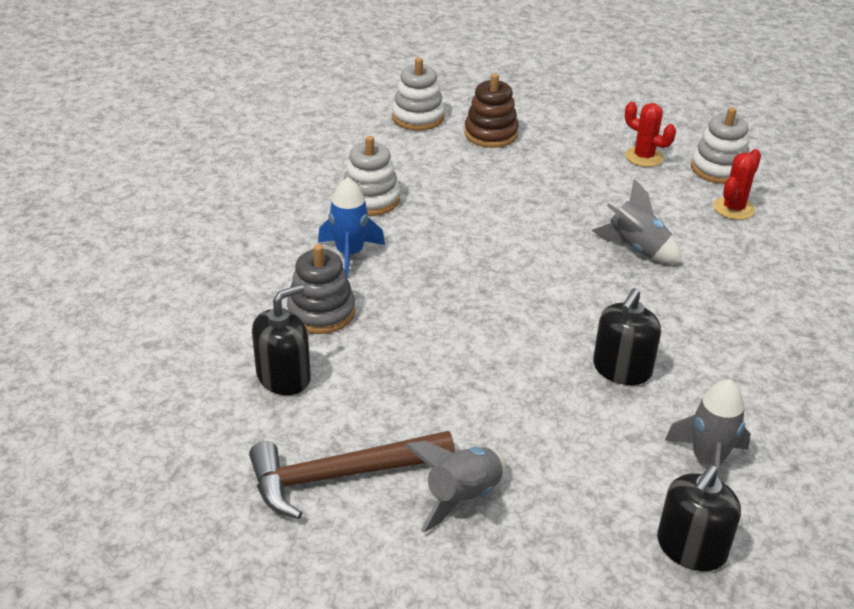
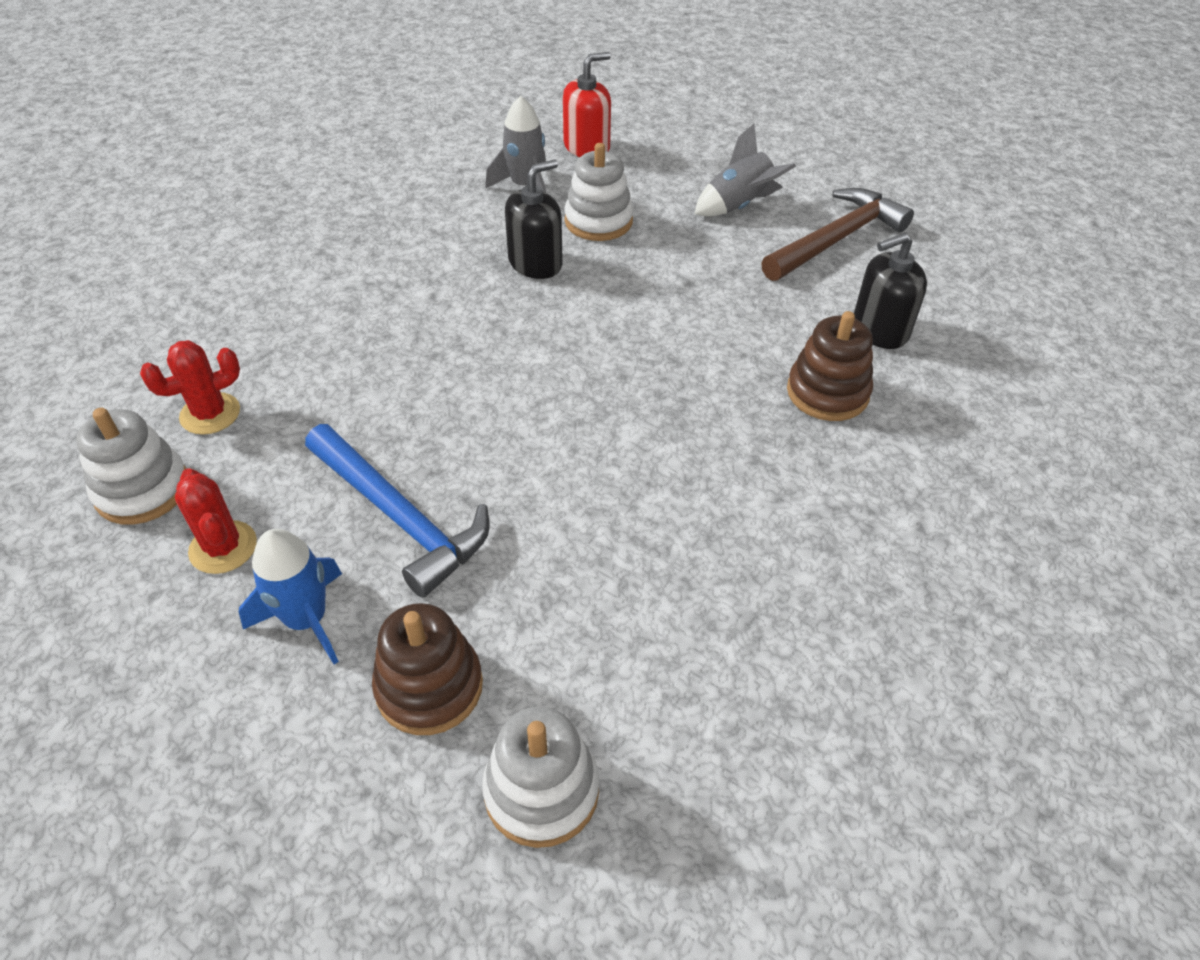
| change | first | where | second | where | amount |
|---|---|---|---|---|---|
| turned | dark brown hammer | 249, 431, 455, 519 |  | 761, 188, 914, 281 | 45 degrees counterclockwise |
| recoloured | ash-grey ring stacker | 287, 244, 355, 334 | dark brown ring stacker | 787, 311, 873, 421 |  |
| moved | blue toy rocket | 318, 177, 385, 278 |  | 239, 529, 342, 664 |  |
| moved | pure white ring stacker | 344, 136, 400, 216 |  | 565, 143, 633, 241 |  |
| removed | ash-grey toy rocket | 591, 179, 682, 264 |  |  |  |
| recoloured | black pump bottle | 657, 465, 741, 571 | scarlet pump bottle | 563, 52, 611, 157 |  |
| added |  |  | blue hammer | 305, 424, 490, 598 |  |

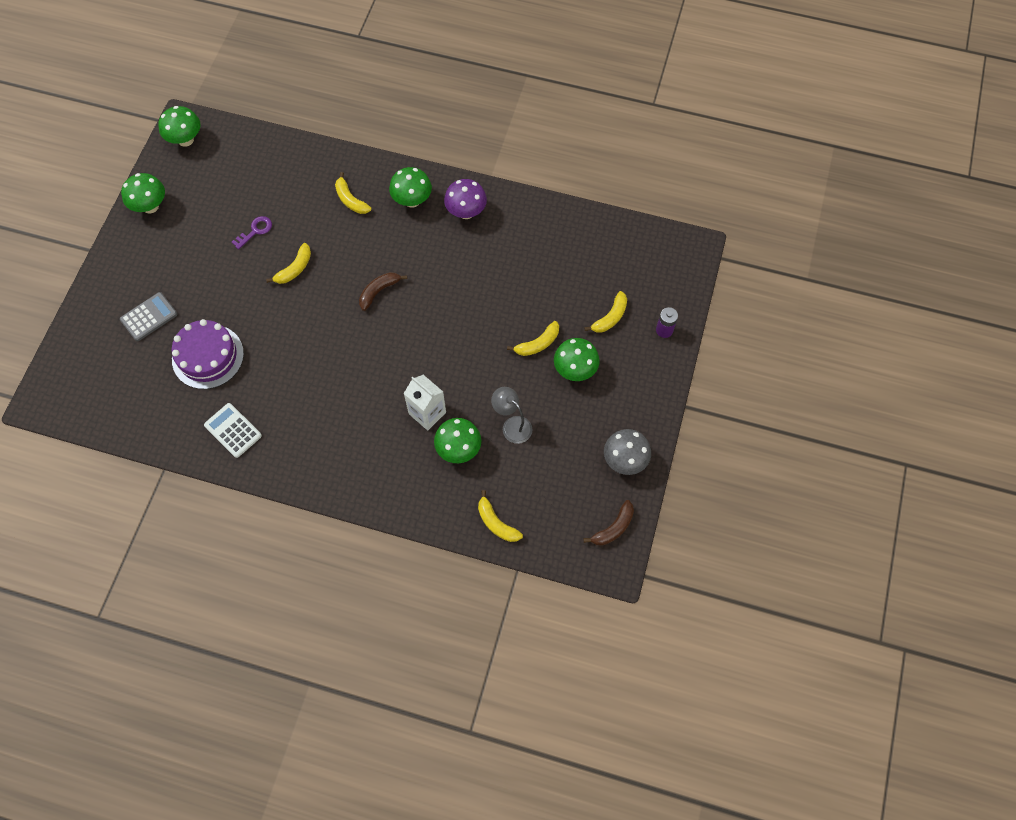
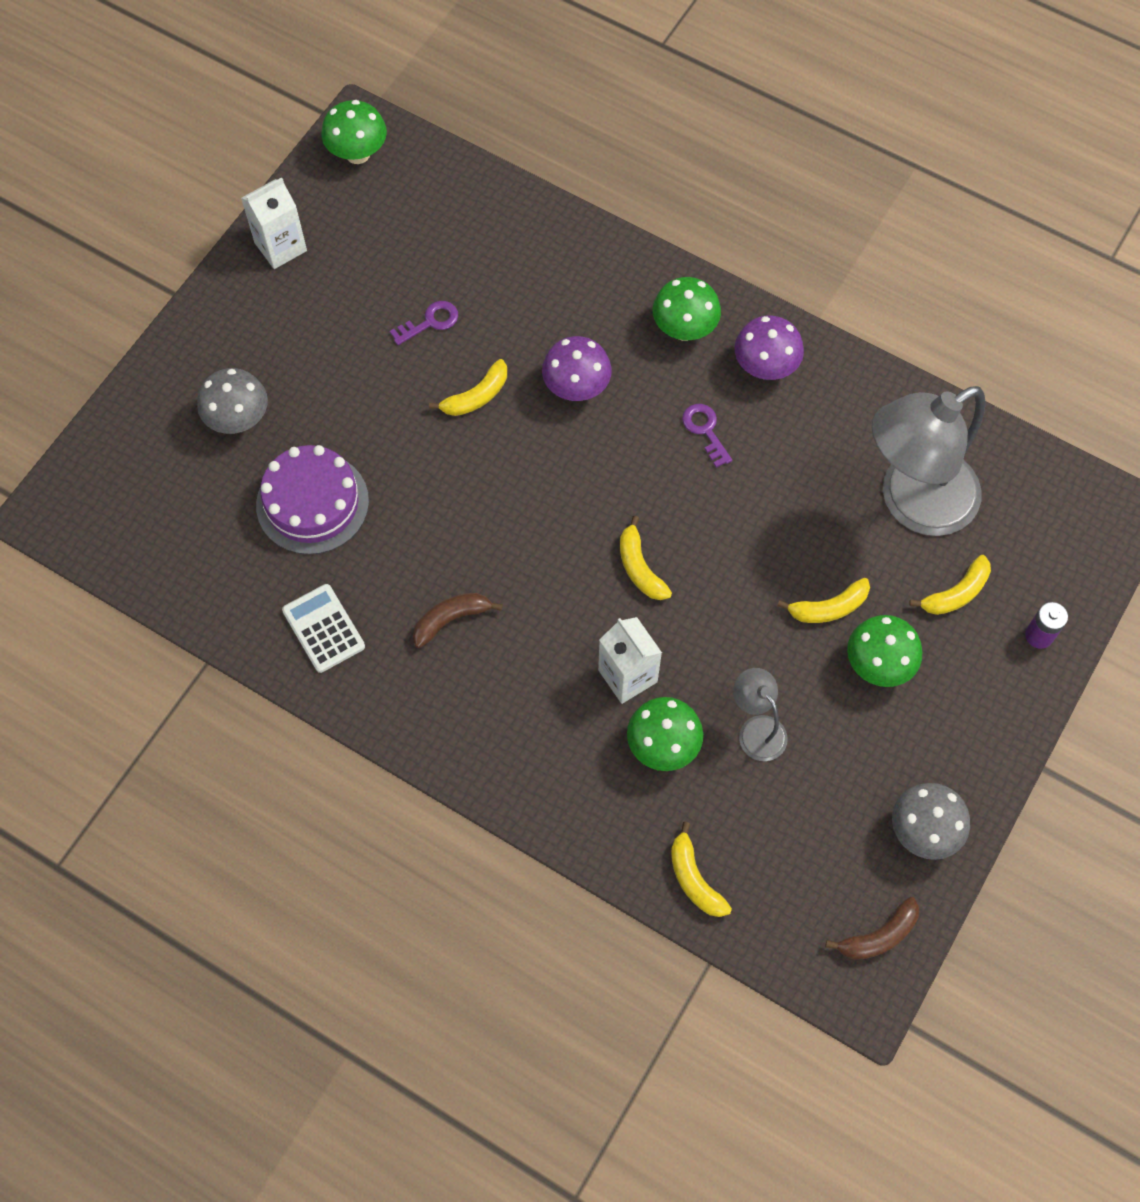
| change | first | where | second | where | amount |
|---|---|---|---|---|---|
| replaced | ash-grey pocket calculator | 120, 292, 178, 341 | ash-grey fungus | 197, 368, 268, 434 |  |
| replaced | leaf-green fungus | 121, 173, 165, 214 | pure white carton | 241, 177, 307, 269 |  |
| moved | yellow banana | 335, 172, 371, 214 |  | 620, 516, 672, 600 |  |
| moved | dark brown banana | 359, 272, 407, 311 |  | 413, 593, 503, 648 |  |
| added |  |  | royal purple fungus | 542, 336, 612, 401 |  |
| added |  |  | royal purple latchkey | 682, 404, 732, 468 |  |
| added |  |  | ash-grey reading lamp | 872, 386, 986, 536 |  |

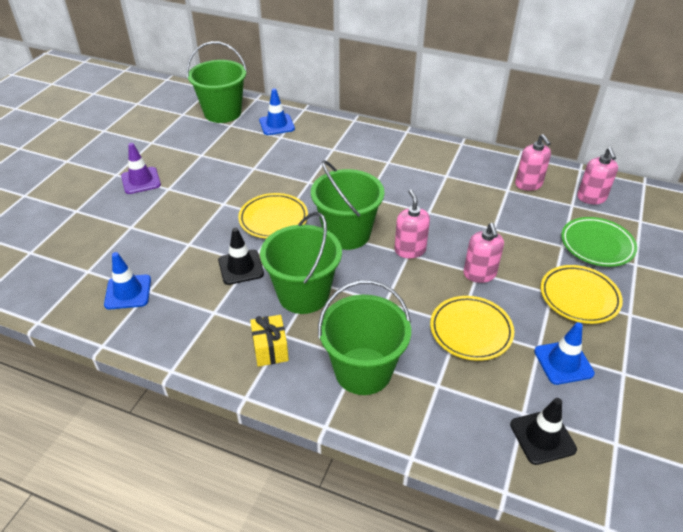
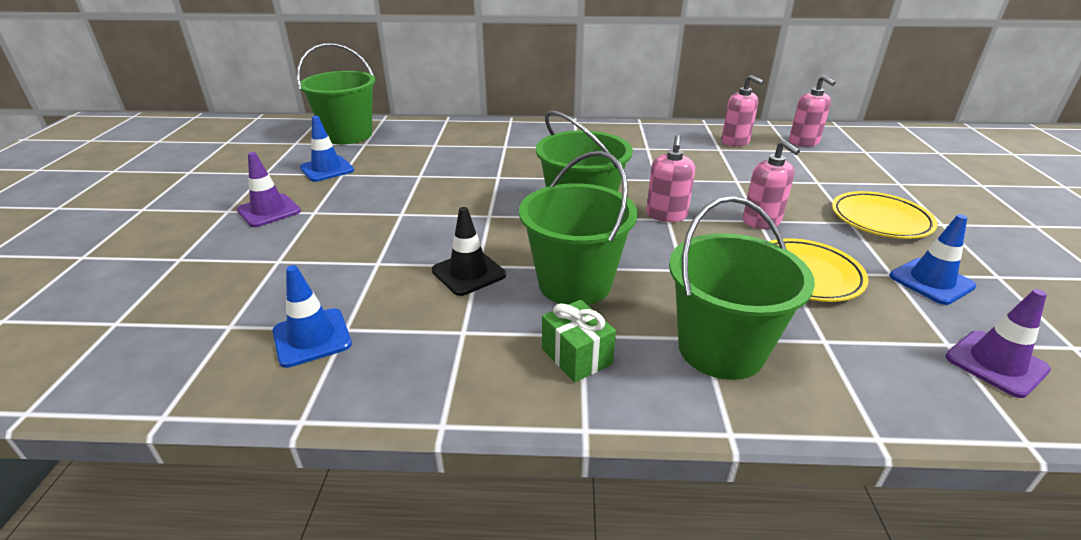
| change | first | where | second | where | amount |
|---|---|---|---|---|---|
| removed | yellow dinner plate | 238, 193, 308, 239 |  |  |  |
| recoloured | yellow present | 250, 315, 289, 367 | leaf-green present | 542, 300, 616, 382 |  |
| moved | blue road cone | 259, 88, 295, 135 |  | 300, 116, 354, 182 |  |
| turned | rosy pump bottle | 394, 189, 430, 258 |  | 646, 135, 695, 222 | 135 degrees counterclockwise |
| recoloured | black road cone | 510, 398, 577, 465 | royal purple road cone | 946, 289, 1051, 398 |  |
| removed | leaf-green dinner plate | 561, 217, 637, 267 |  |  |  |

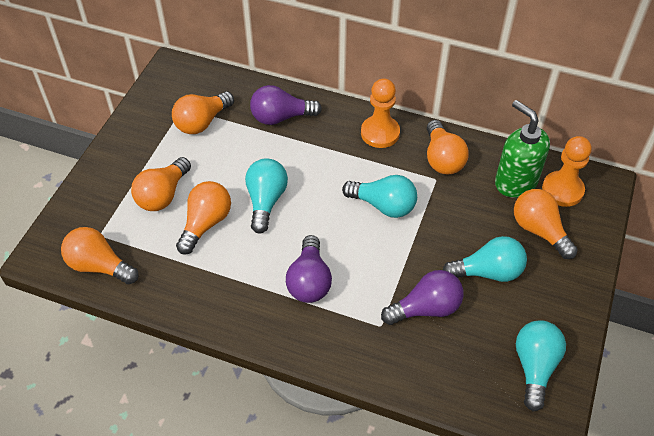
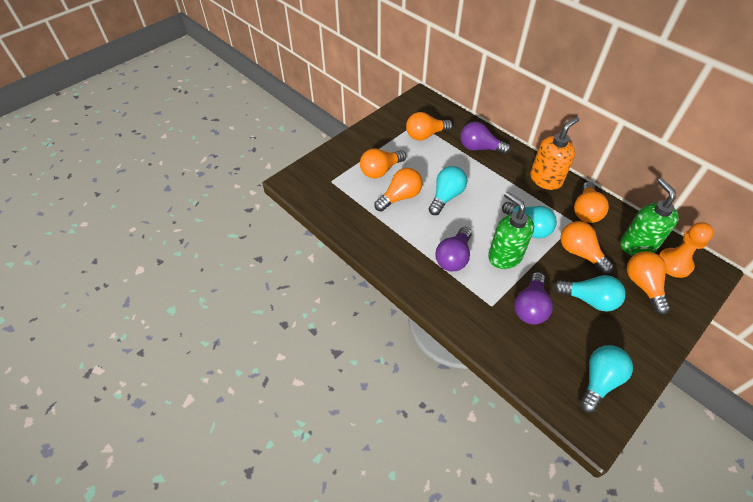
| change | first | where | second | where | amount |
|---|---|---|---|---|---|
| moved | orange-coloured light bulb | 61, 227, 139, 284 |  | 560, 221, 614, 274 |  |
| replaced | orange-coloured pawn | 361, 78, 400, 148 | orange-coloured pump bottle | 530, 116, 579, 190 |  |
| turned | royal purple light bulb | 381, 270, 464, 325 |  | 514, 272, 553, 325 | 105 degrees clockwise |
| added |  |  | leaf-green pump bottle | 488, 192, 534, 269 |  |

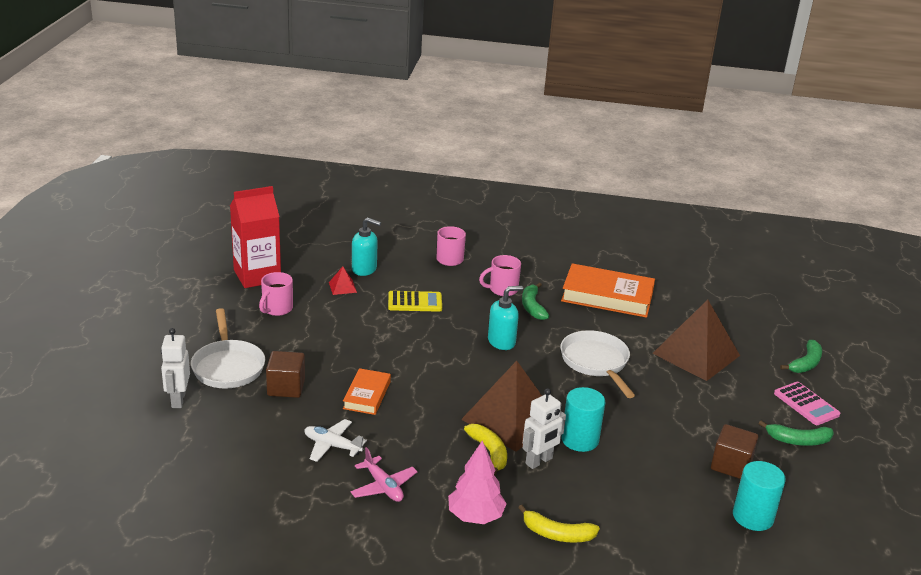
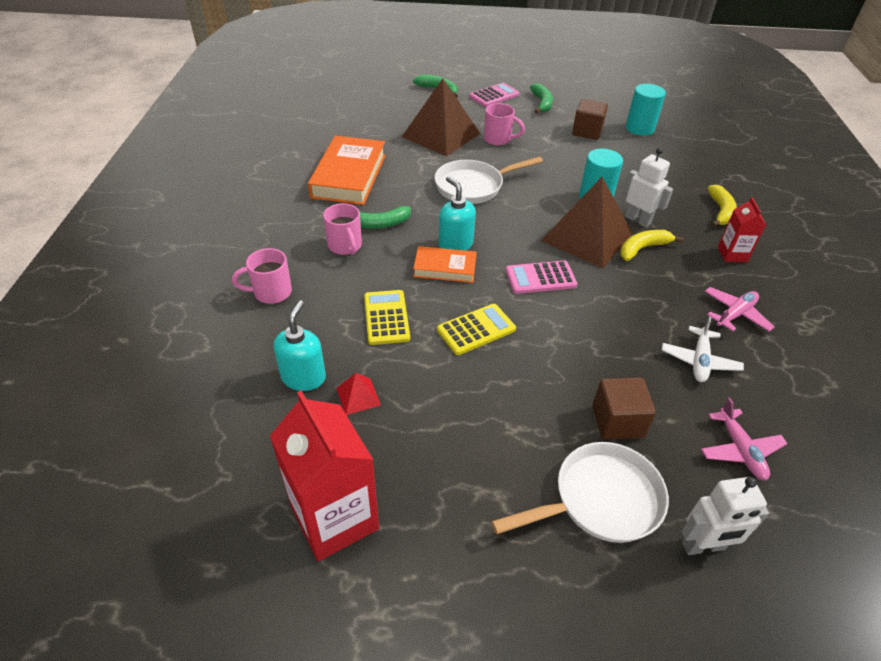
| change | first | where | second | where | amount |
|---|---|---|---|---|---|
| moved | rosy tea mug | 259, 272, 293, 316 |  | 484, 103, 525, 145 |  |
| moved | orange-coloured hardcover | 343, 368, 391, 415 |  | 413, 246, 477, 283 |  |
| replaced | rosy toy tree | 448, 440, 507, 524 | scarlet carton | 718, 197, 766, 262 |  |
| added |  |  | yellow pocket calculator | 437, 304, 516, 355 |  |
| added |  |  | rosy pocket calculator | 506, 261, 578, 294 |  |
| added |  |  | rosy aeroplane | 701, 398, 787, 480 |  |

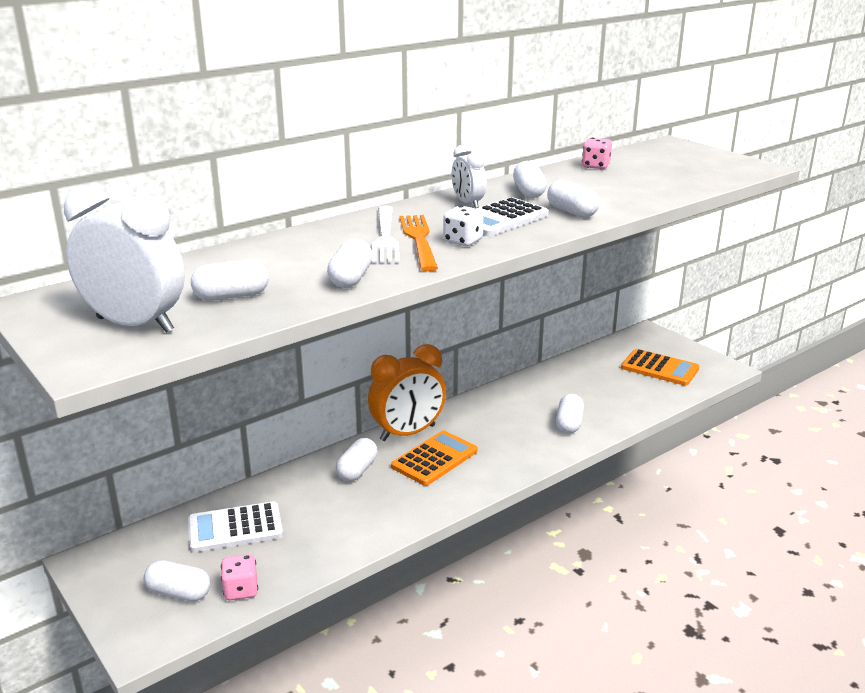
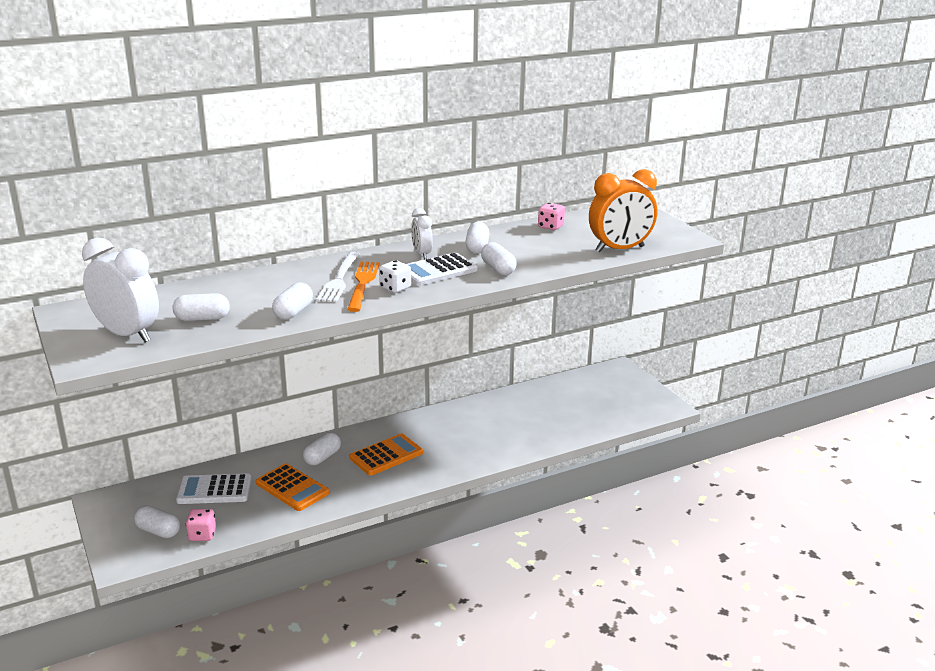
| change | first | where | second | where | amount |
|---|---|---|---|---|---|
| moved | orange-coloured clock | 368, 344, 446, 441 |  | 589, 169, 657, 253 |  |
| removed | pure white pill | 556, 394, 584, 434 |  |  |  |
| moved | orange-coloured pocket calculator | 621, 349, 699, 386 |  | 256, 463, 329, 511 |  |

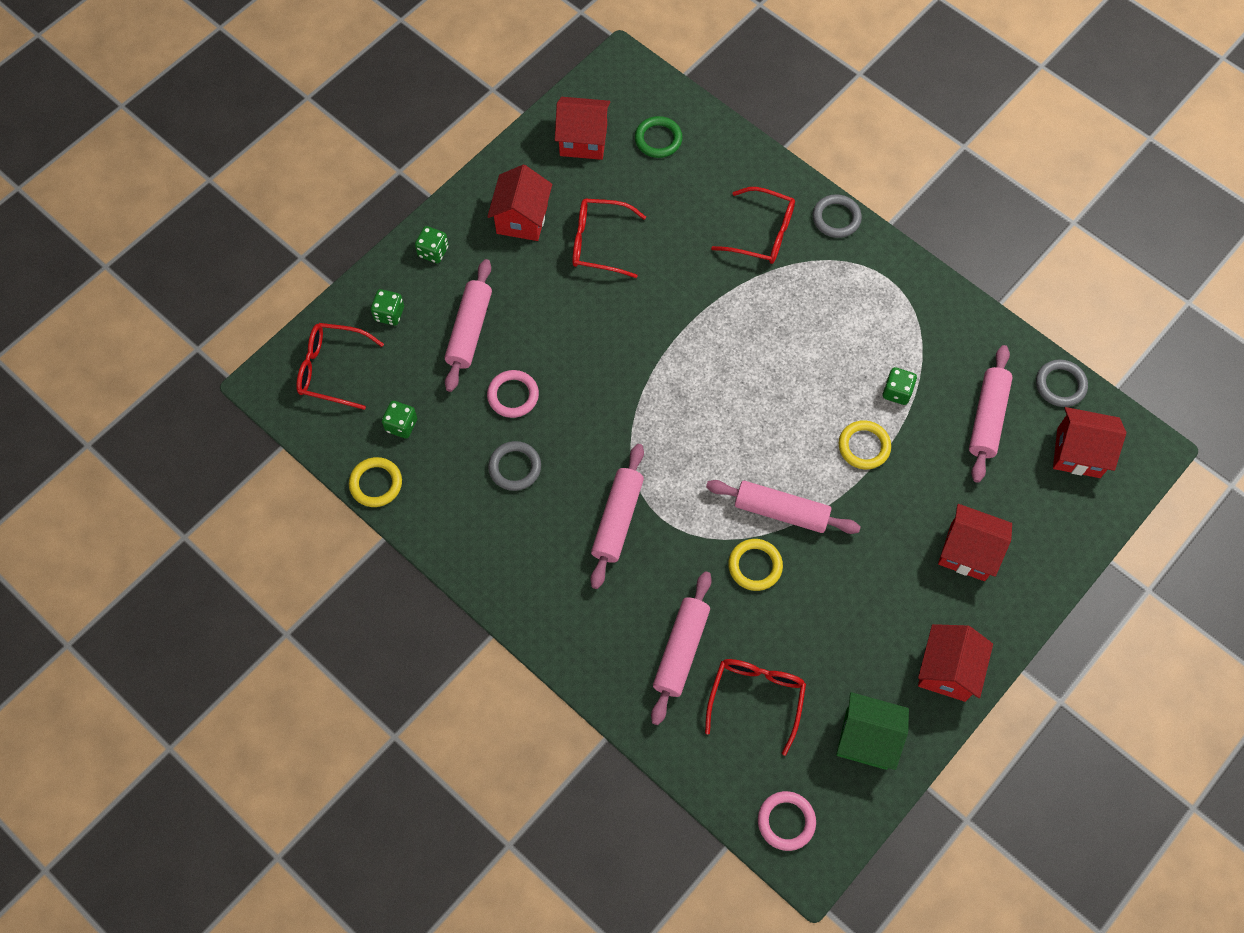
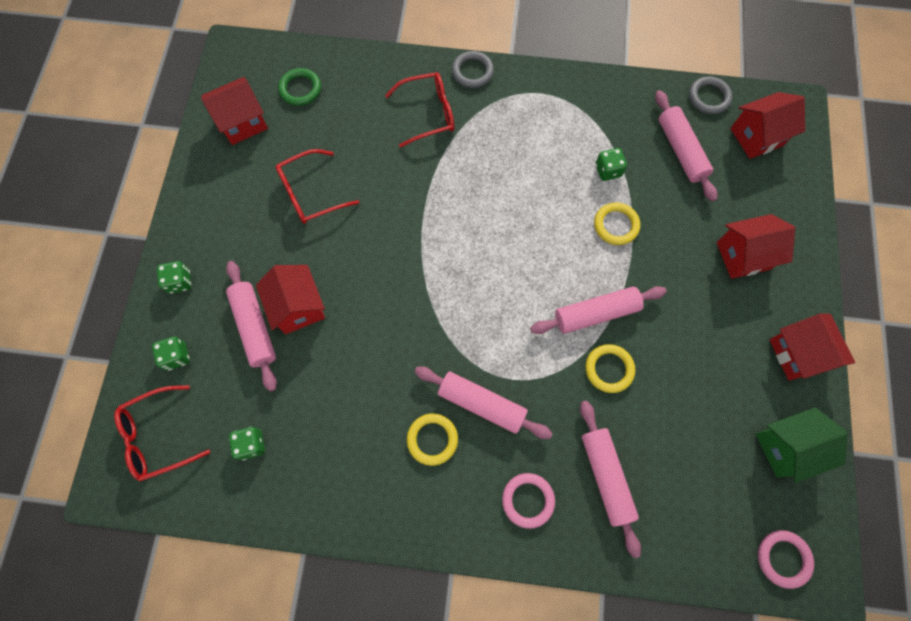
| change | first | where | second | where | amount |
|---|---|---|---|---|---|
| moved | yellow ring | 349, 457, 402, 507 |  | 407, 413, 458, 466 |  |
| moved | scarlet house | 487, 165, 552, 241 |  | 256, 265, 325, 334 |  |
| moved | rosy ring | 487, 370, 539, 418 |  | 502, 473, 555, 529 |  |
| removed | ash-grey ring | 488, 441, 541, 491 |  |  |  |
| turned | rosy pastry roller | 590, 444, 644, 589 |  | 415, 367, 553, 439 | 45 degrees counterclockwise |
| removed | scarlet spectacles | 705, 659, 806, 756 |  |  |  |

